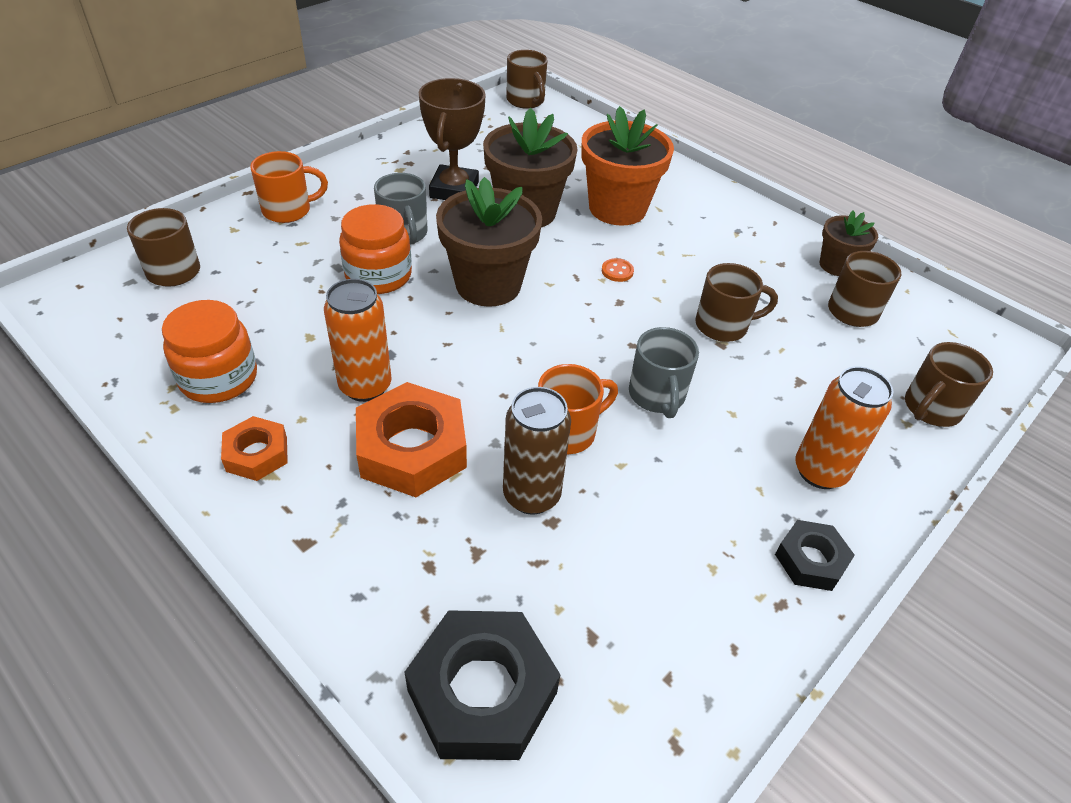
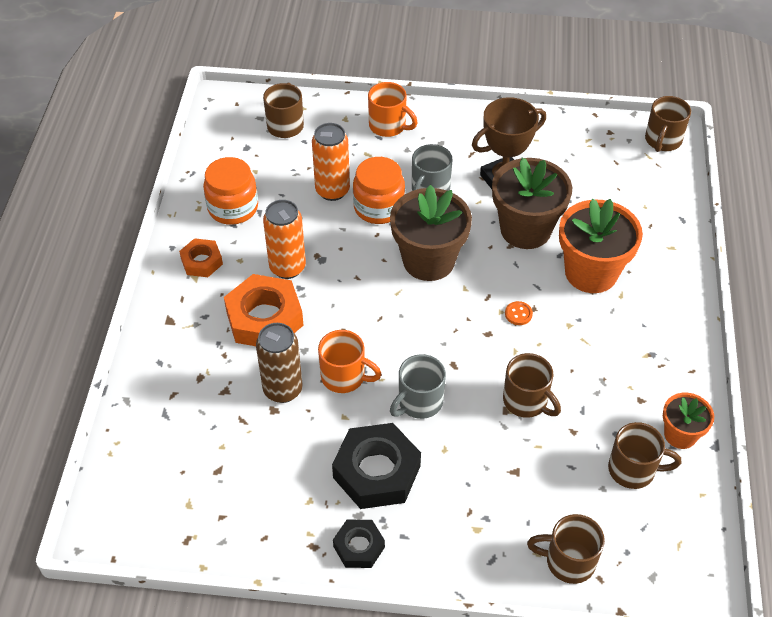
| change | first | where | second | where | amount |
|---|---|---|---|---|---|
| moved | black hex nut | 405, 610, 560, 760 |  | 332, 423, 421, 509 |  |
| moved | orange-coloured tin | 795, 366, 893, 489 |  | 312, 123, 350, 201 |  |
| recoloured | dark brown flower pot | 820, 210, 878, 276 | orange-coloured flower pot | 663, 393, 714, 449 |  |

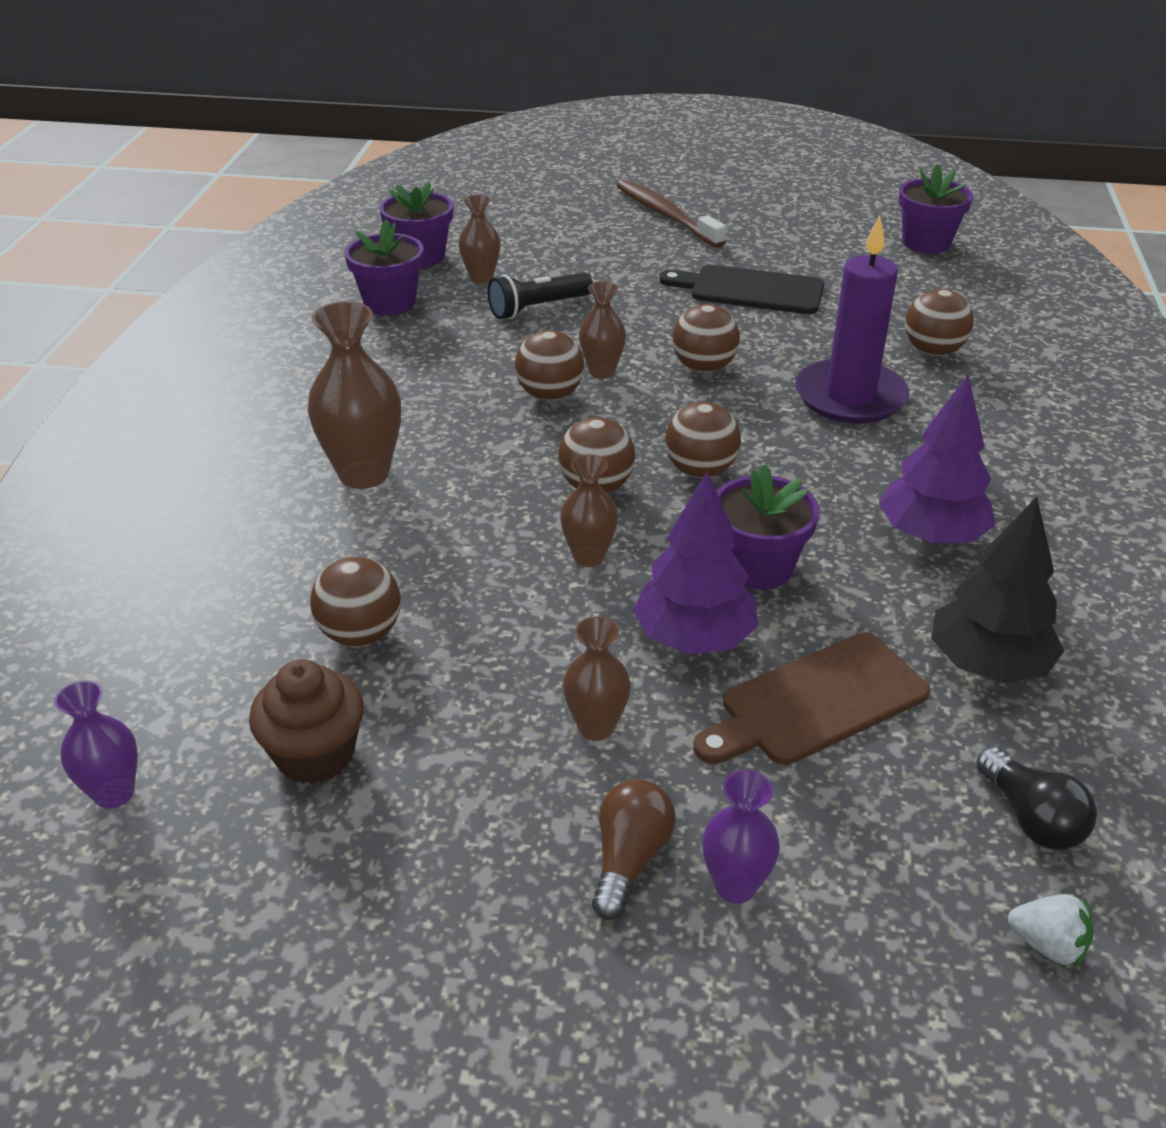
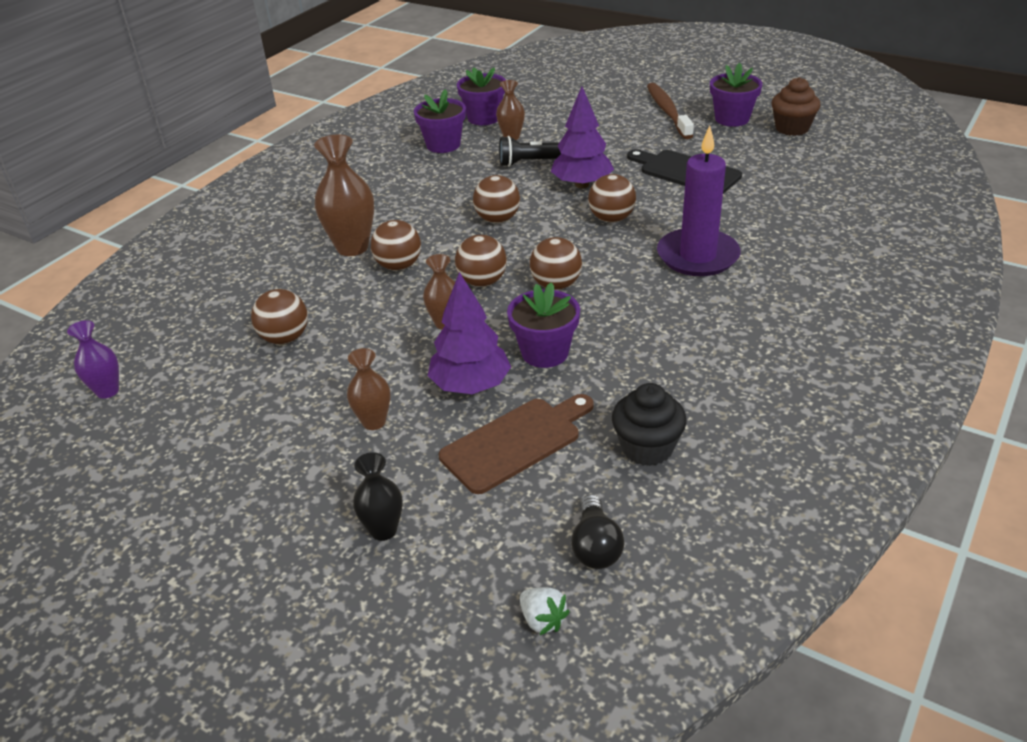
| change | first | where | second | where | amount |
|---|---|---|---|---|---|
| moved | dark brown fairy cake | 249, 659, 364, 784 |  | 772, 77, 821, 136 |  |
| removed | dark brown vase | 579, 281, 626, 379 |  |  |  |
| removed | dark brown light bulb | 592, 779, 676, 920 |  |  |  |
| turned | dark brown bread board | 693, 633, 930, 765 |  | 439, 394, 594, 494 | 150 degrees clockwise |
| recoloured | royal purple vase | 702, 770, 780, 904 | black vase | 353, 452, 403, 541 |  |
| moved | royal purple toy tree | 879, 375, 995, 544 |  | 551, 86, 614, 188 |  |
| moved | royal purple flower pot | 898, 164, 973, 254 |  | 710, 63, 762, 127 |  |
| moved | dark brown play ball | 905, 289, 974, 356 |  | 371, 220, 421, 270 |  |
| replaced | black toy tree | 931, 497, 1064, 683 | black fairy cake | 612, 383, 687, 466 |  |

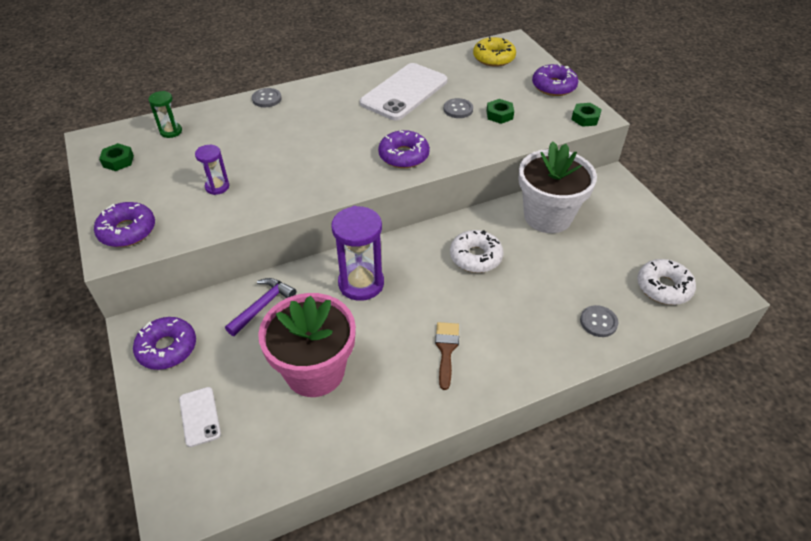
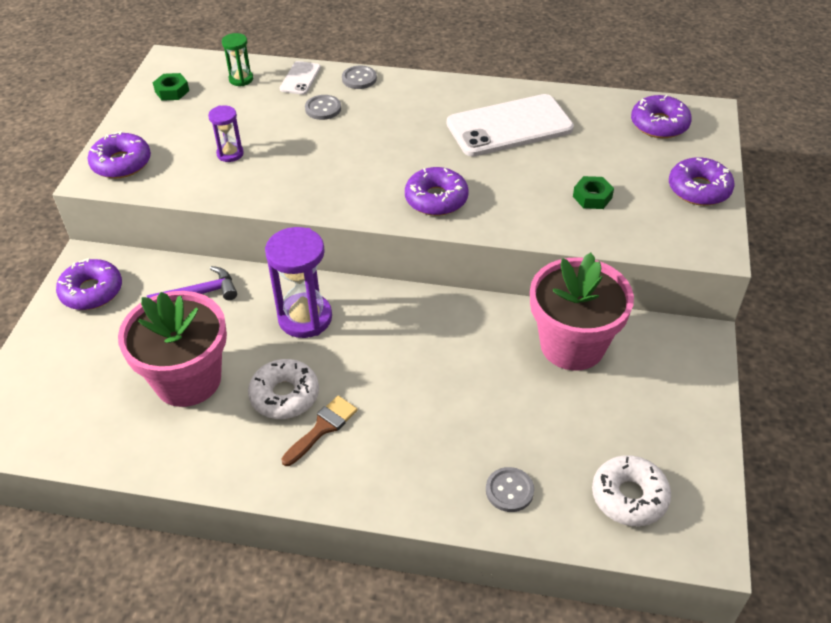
| change | first | where | second | where | amount |
|---|---|---|---|---|---|
| moved | pure white phone | 179, 387, 221, 447 |  | 280, 61, 321, 95 |  |
| moved | ash-grey shirt button | 444, 98, 473, 118 |  | 305, 95, 341, 120 |  |
| moved | pure white glazed donut | 450, 230, 503, 273 |  | 248, 359, 319, 419 |  |
| recoloured | yellow glazed donut | 473, 36, 516, 67 | royal purple glazed donut | 631, 95, 692, 138 |  |
| recoloured | pure white flower pot | 519, 141, 597, 233 | rosy flower pot | 530, 253, 634, 371 |  |
| removed | leaf-green hex nut | 571, 103, 602, 127 |  |  |  |

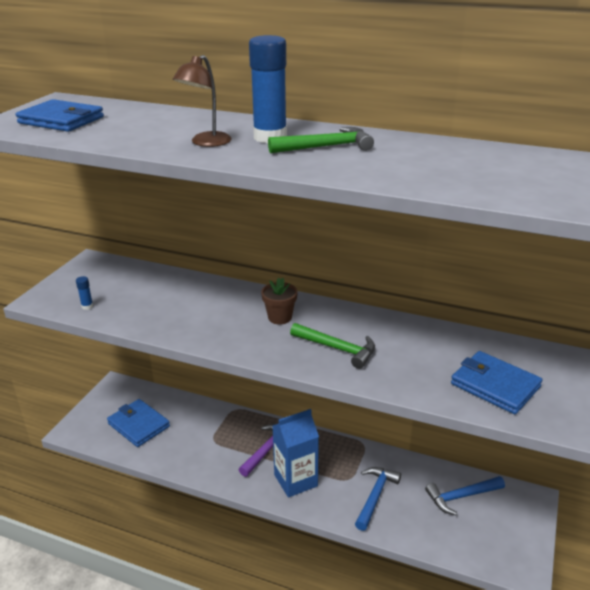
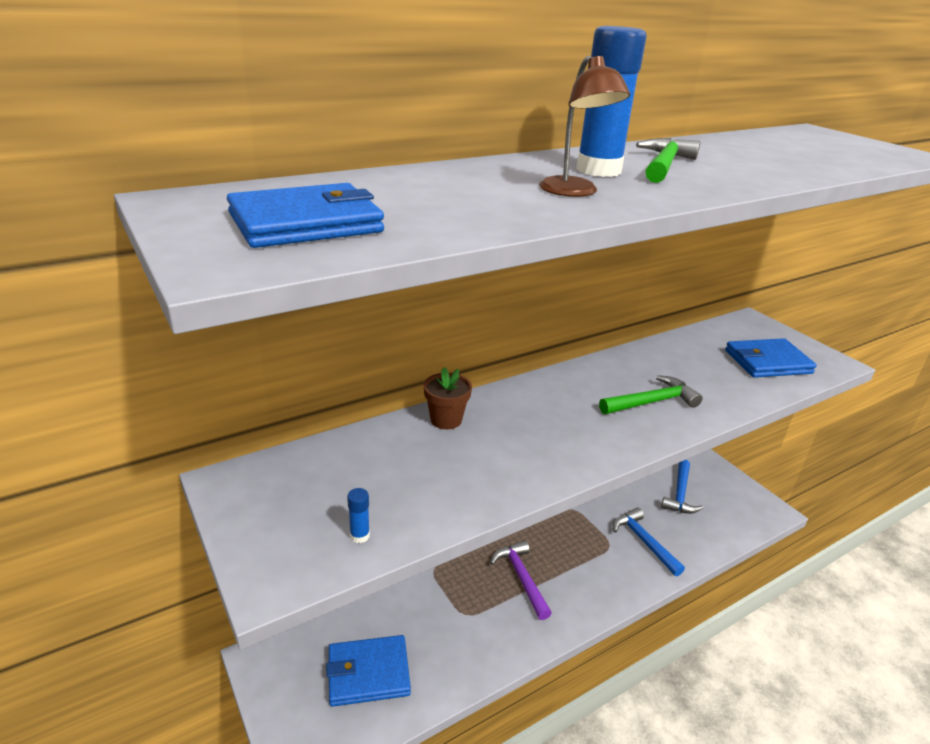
| change | first | where | second | where | amount |
|---|---|---|---|---|---|
| moved | dark brown flower pot | 261, 278, 298, 325 |  | 424, 367, 472, 429 |  |
| removed | blue carton | 273, 409, 319, 498 |  |  |  |

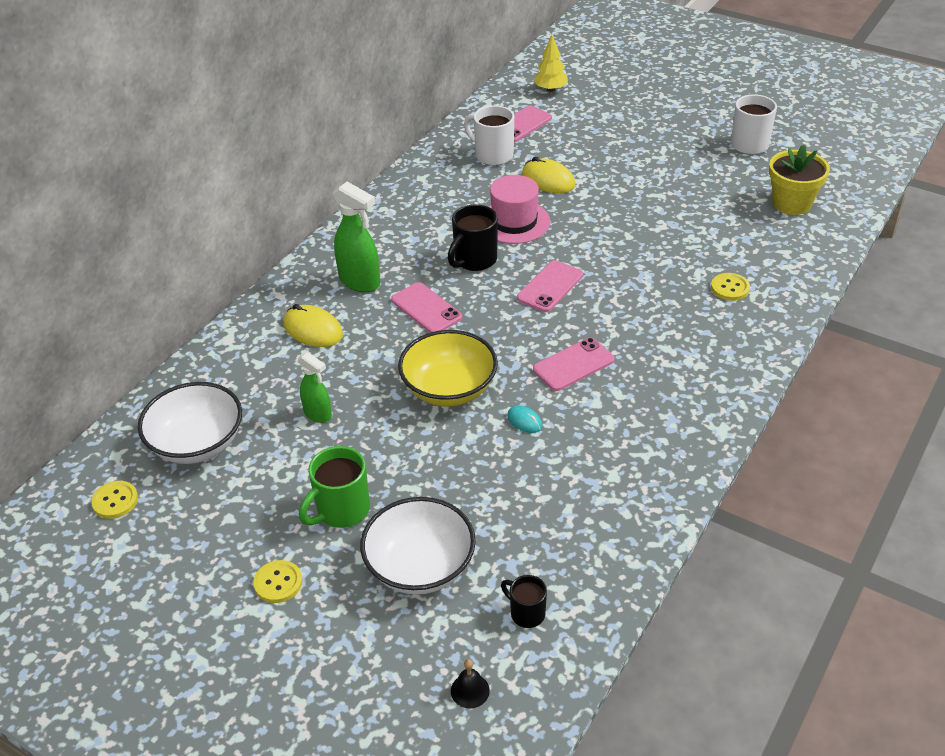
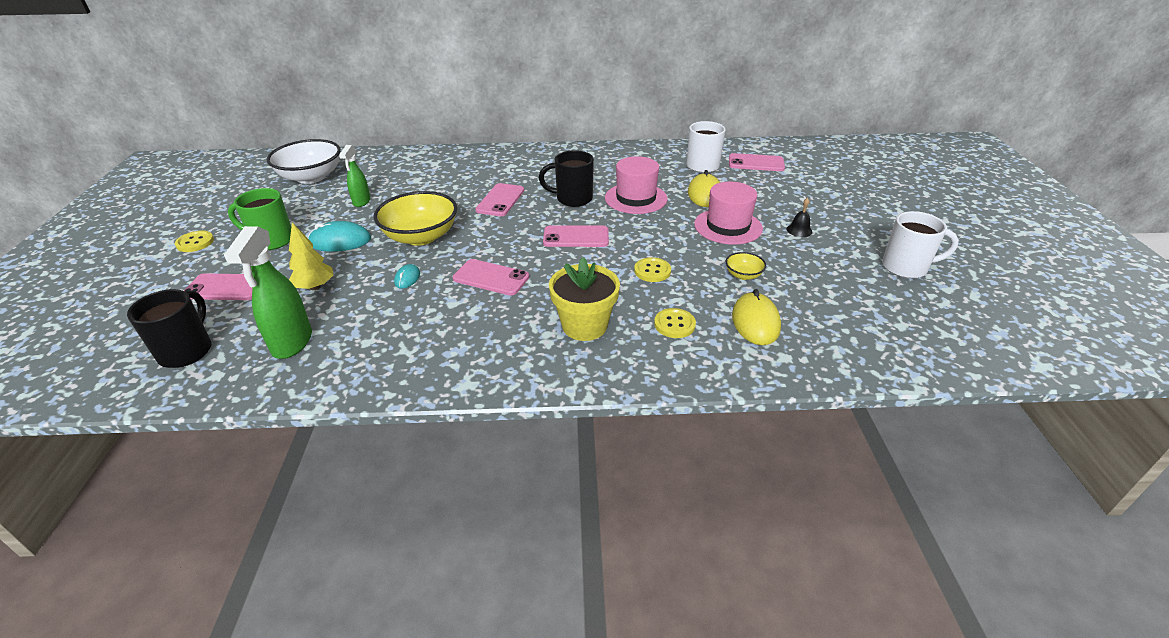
| change | first | where | second | where | amount |
|---|---|---|---|---|---|
| moved | yellow shirt button | 91, 481, 138, 519 |  | 634, 257, 671, 282 |  |
| moved | yellow computer mouse | 283, 304, 343, 347 |  | 732, 289, 781, 345 |  |
| moved | leaf-green spray bottle | 333, 182, 380, 292 |  | 224, 226, 312, 359 |  |
| replaced | pure white deep dish | 360, 497, 476, 595 | rosy phone | 184, 273, 253, 300 |  |
| moved | black bell | 451, 659, 490, 709 |  | 787, 198, 813, 237 |  |
| resized | black tea mug | 501, 575, 547, 628 |  | 127, 289, 211, 368 | x1.66 |
| moved | yellow toy tree | 534, 35, 568, 92 |  | 289, 222, 333, 290 |  |
| moved | yellow flower pot | 769, 145, 830, 215 |  | 549, 257, 620, 341 |  |
| added |  |  | turquoise computer mouse | 308, 221, 371, 252 |  |
| added |  |  | rosy tall hat | 694, 182, 763, 245 |  |
| added |  |  | yellow deep dish | 726, 252, 766, 280 |  |

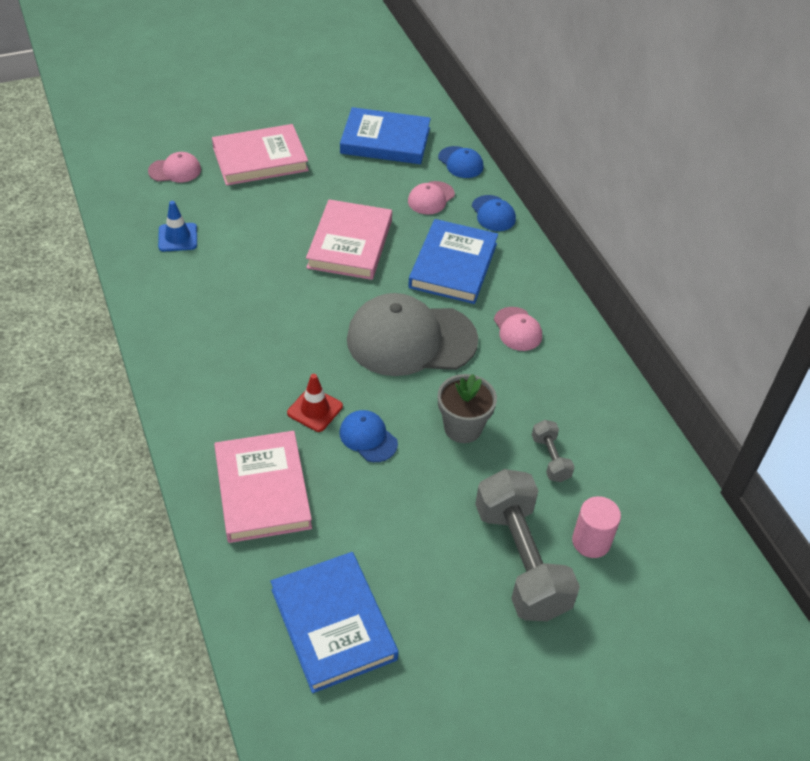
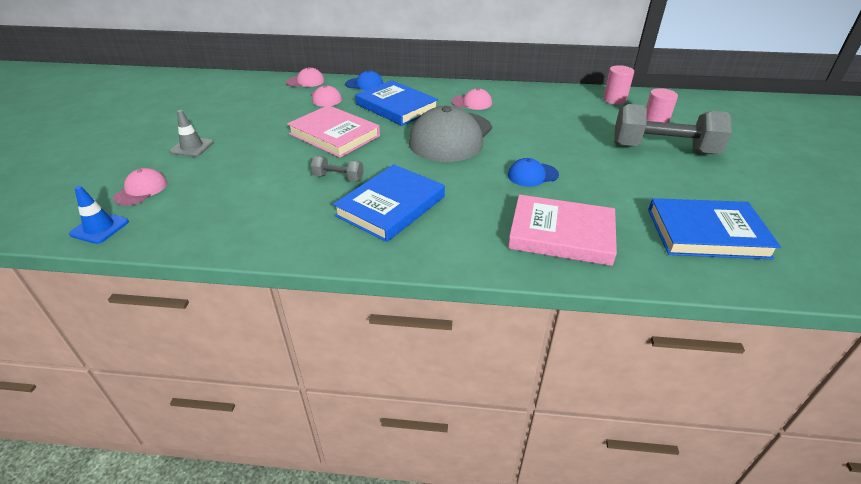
| change | first | where | second | where | amount |
|---|---|---|---|---|---|
| moved | blue road cone | 158, 201, 197, 251 |  | 69, 186, 129, 244 |  |
| replaced | rosy hardcover | 212, 124, 309, 186 | ash-grey road cone | 169, 110, 214, 157 |  |
| removed | scarlet road cone | 287, 374, 343, 432 |  |  |  |
| moved | blue hardcover | 340, 107, 431, 164 |  | 333, 164, 445, 242 |  |
| recoloured | blue cap | 438, 146, 483, 178 | rosy cap | 286, 67, 325, 87 |  |
| removed | ash-grey flower pot | 438, 374, 497, 443 |  |  |  |
| moved | ash-grey dumbbell | 532, 420, 575, 482 |  | 310, 156, 364, 182 |  |
| added |  |  | rosy cylinder shape | 603, 65, 634, 105 |  |

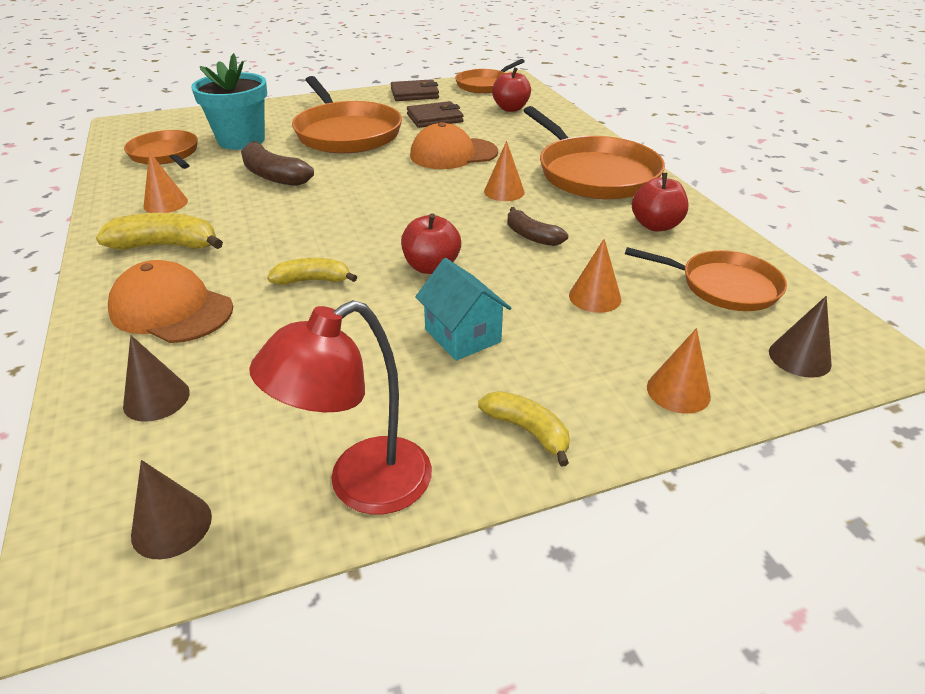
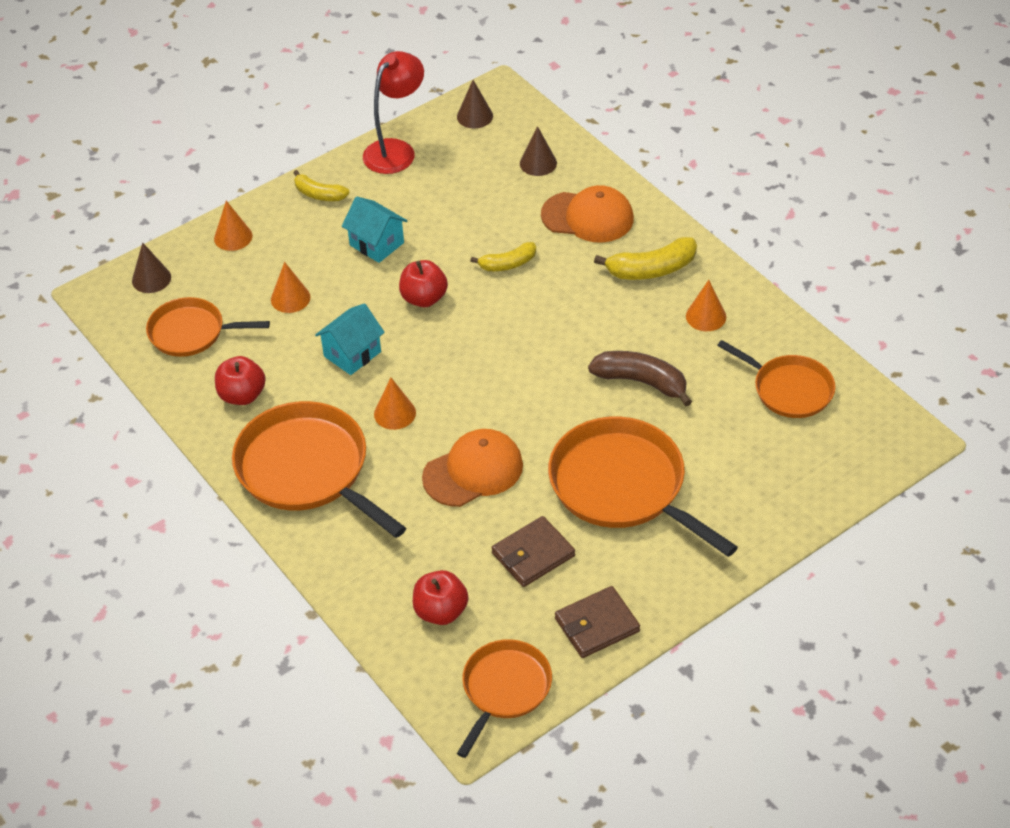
| change | first | where | second | where | amount |
|---|---|---|---|---|---|
| removed | turquoise flower pot | 191, 53, 267, 150 |  |  |  |
| replaced | dark brown banana | 507, 207, 568, 246 | turquoise house | 315, 303, 385, 375 |  |

